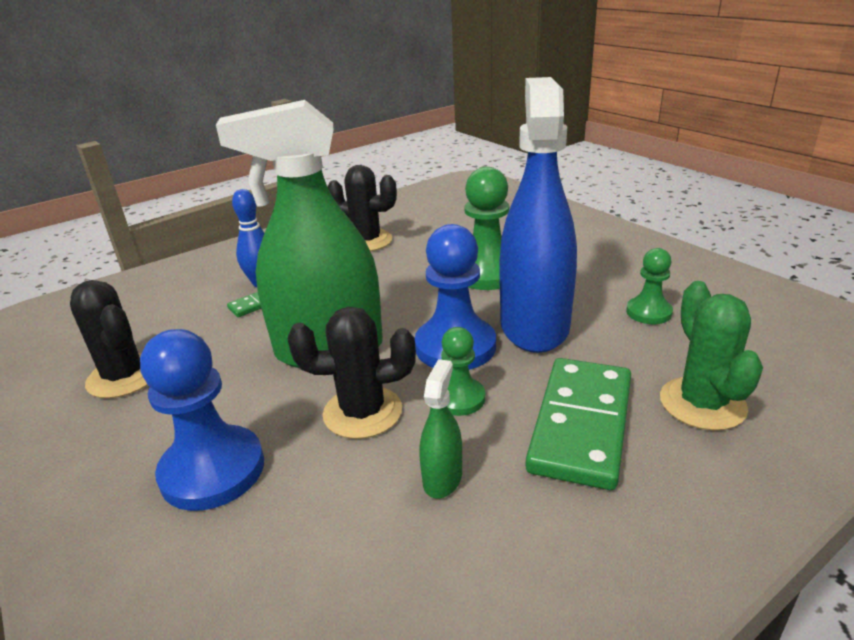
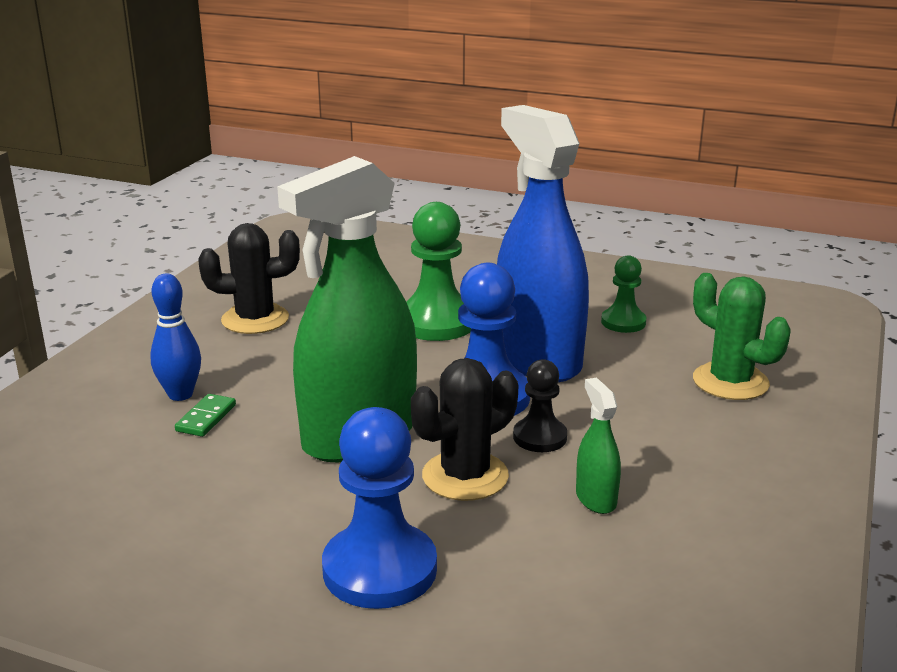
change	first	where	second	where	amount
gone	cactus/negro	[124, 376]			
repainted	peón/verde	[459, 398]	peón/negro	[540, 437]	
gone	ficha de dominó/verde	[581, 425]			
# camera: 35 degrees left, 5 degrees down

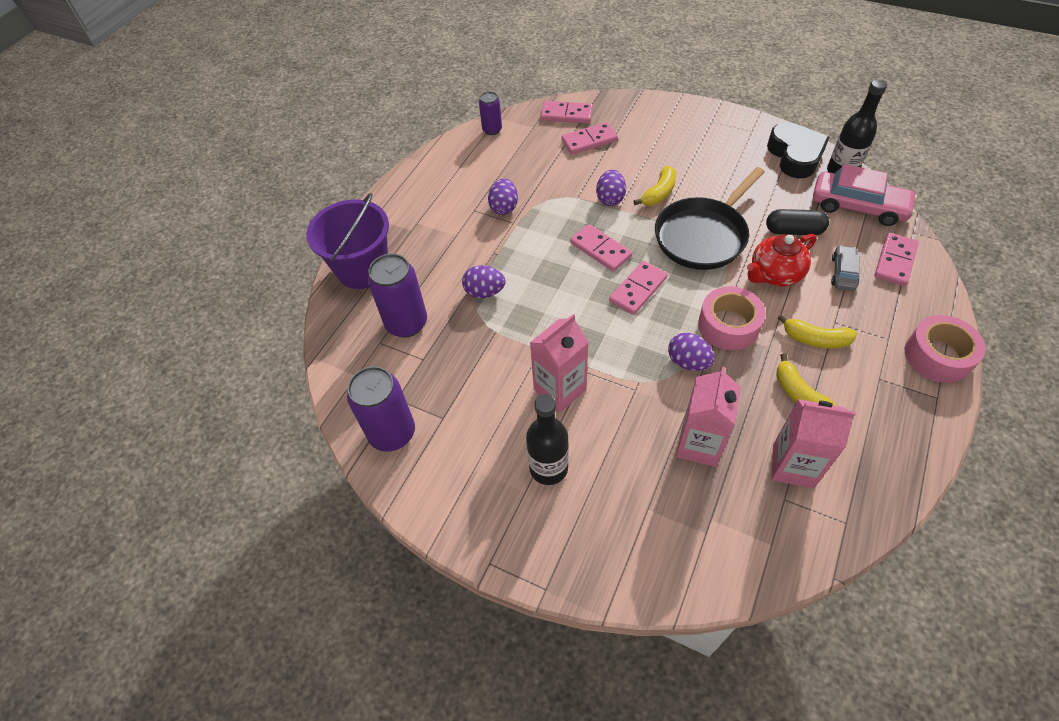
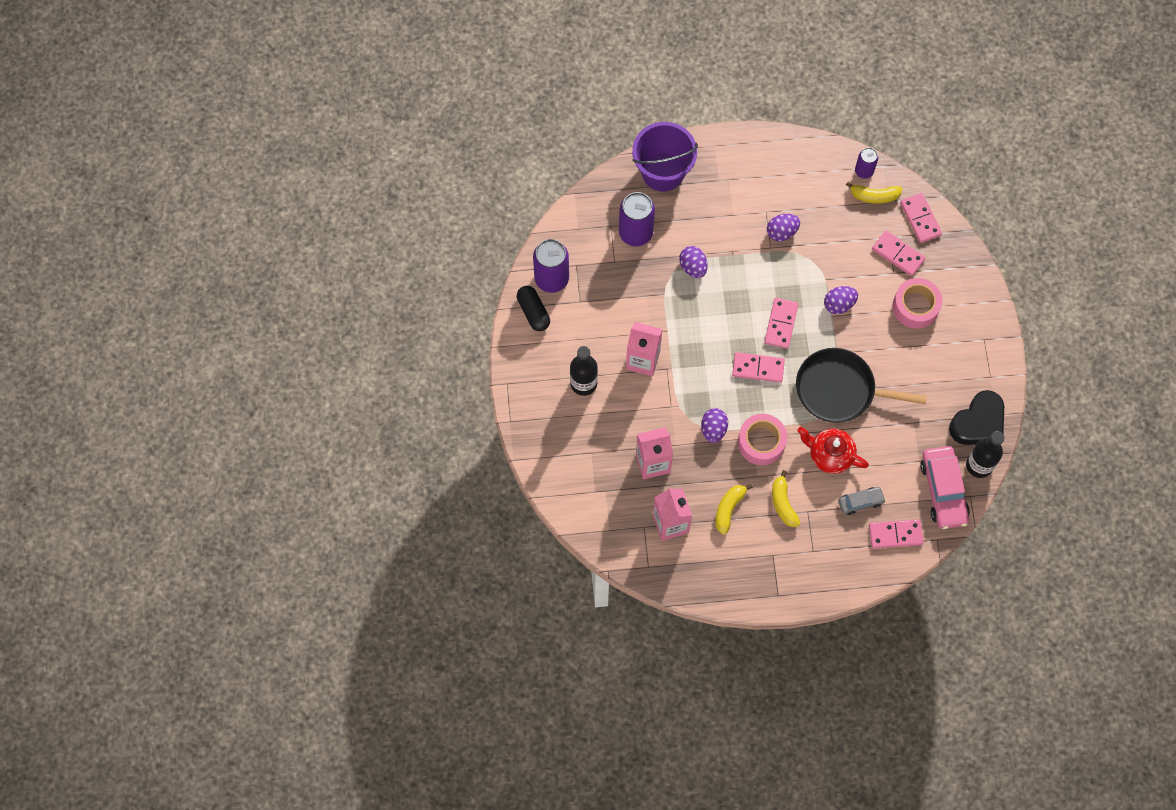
change	first	where	second	where	amount
shifted	plátano/amarillo	[659, 193]		[874, 196]	
shifted	cápsula/negro	[793, 231]		[533, 312]	
shifted	cinta adhesiva/rosa	[937, 356]		[915, 307]	
# camera: 55 degrees right, 15 degrees up

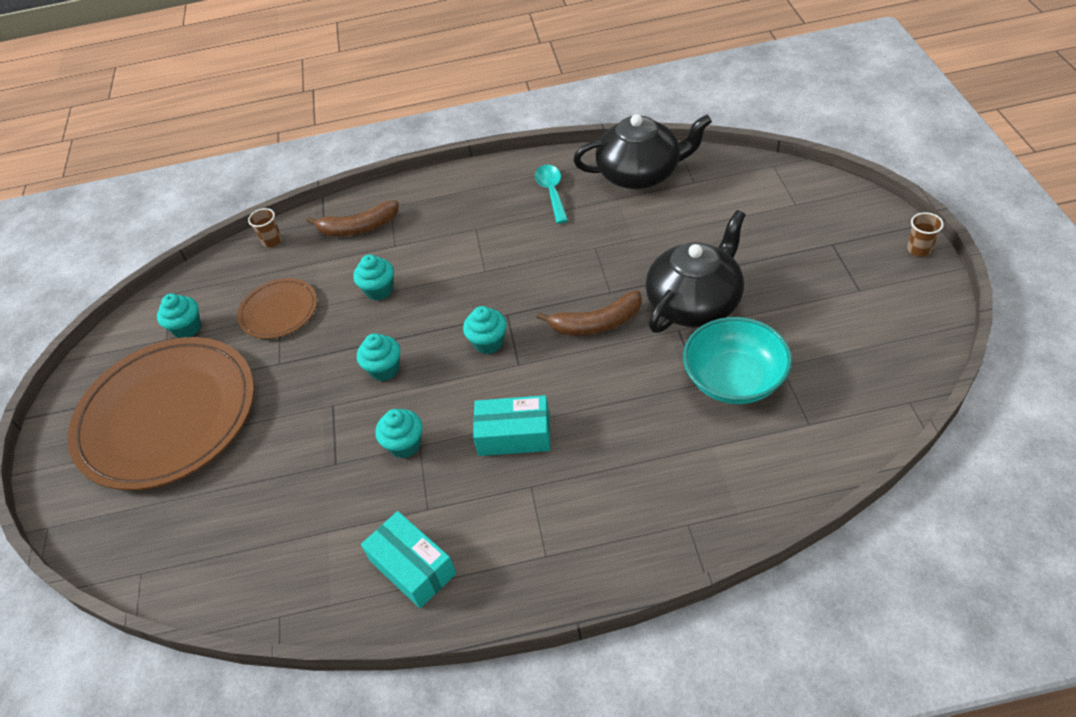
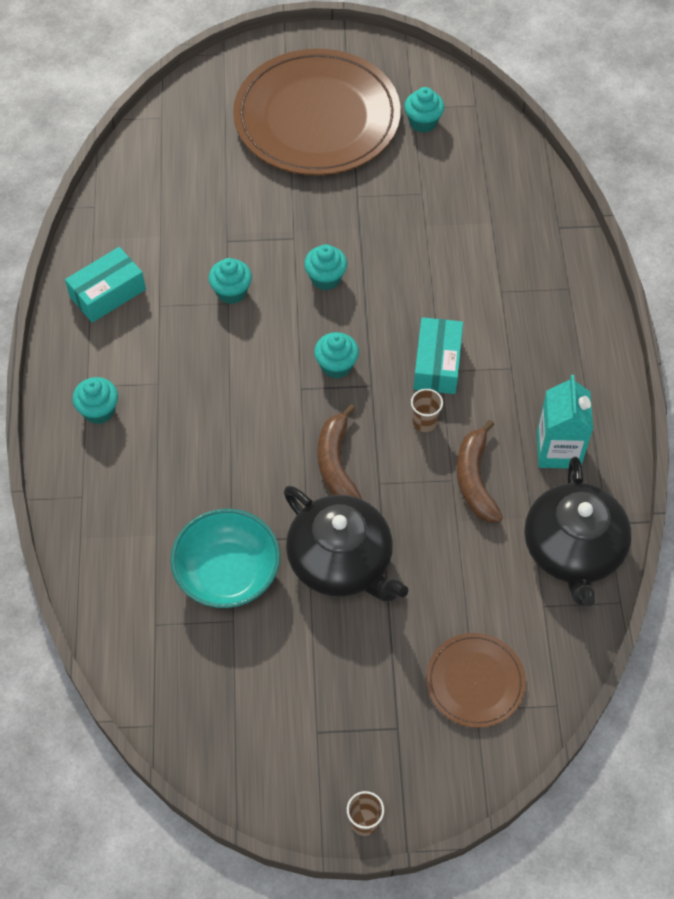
change	first	where	second	where	amount
shifted	plato/marrón	[279, 311]		[475, 681]	
shifted	vaso/marrón	[272, 241]		[424, 422]	
shifted	plátano/marrón	[358, 228]		[475, 479]	
shifted	magdalena/turquesa	[379, 290]		[99, 411]	
shifted	caja/turquesa	[514, 435]		[437, 364]	
swapped	cuchara/turquesa	[552, 192]	cartón de leche/turquesa	[558, 450]	
# camera: 90 degrees right, 10 degrees up

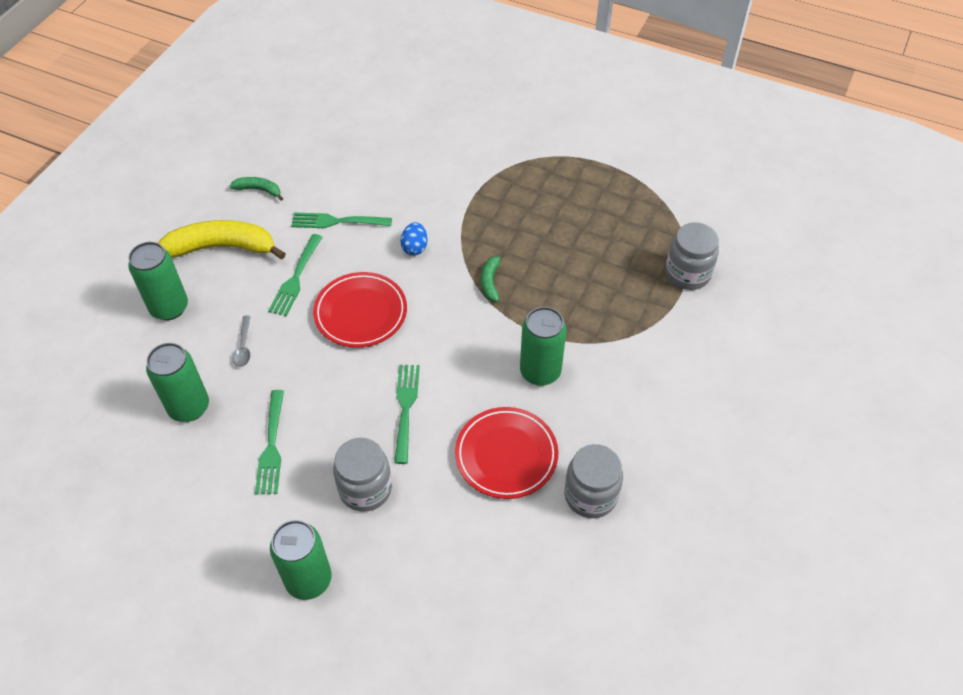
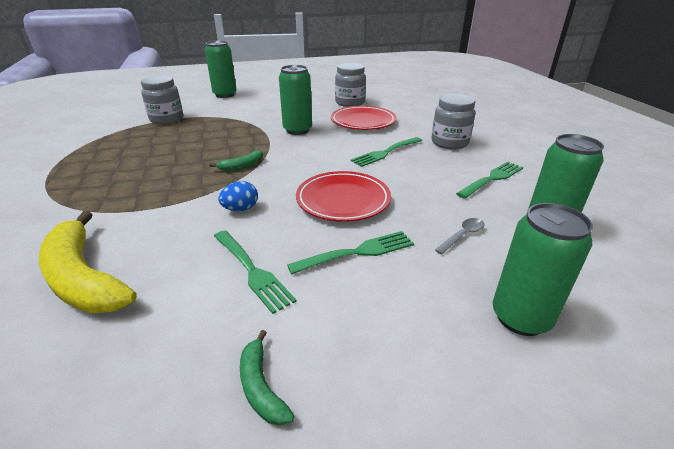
change	first	where	second	where	amount
shifted	plátano/amarillo	[221, 247]		[84, 278]	
shifted	lata/verde	[308, 580]		[225, 95]	
# camera: 130 degrees left, 20 degrees down

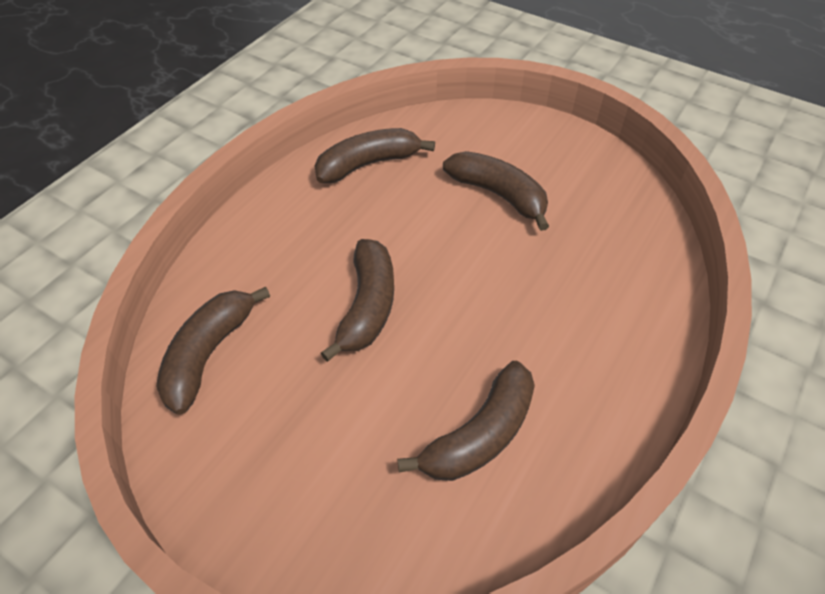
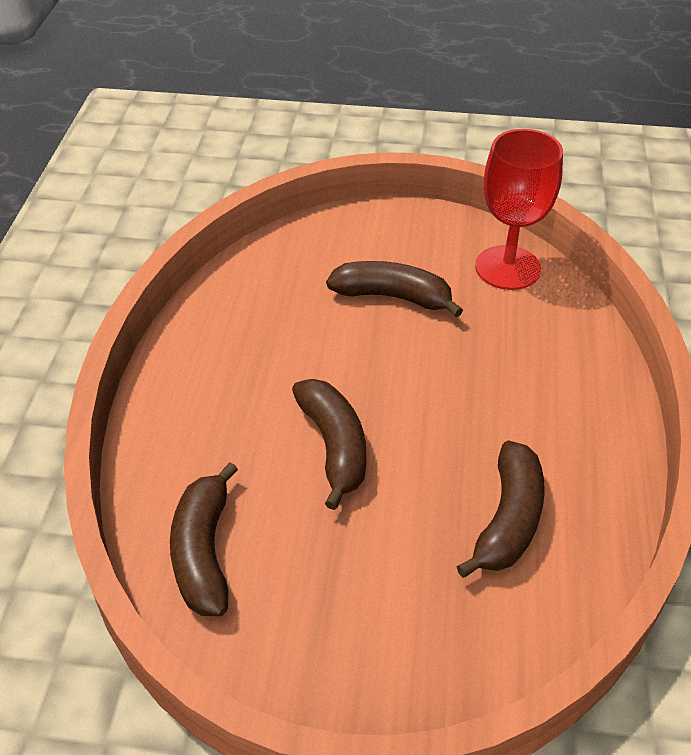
change	first	where	second	where	amount
gone	plátano/marrón	[368, 164]			
new			copa/rojo	[507, 268]	
# camera: 25 degrees left, 5 degrees down

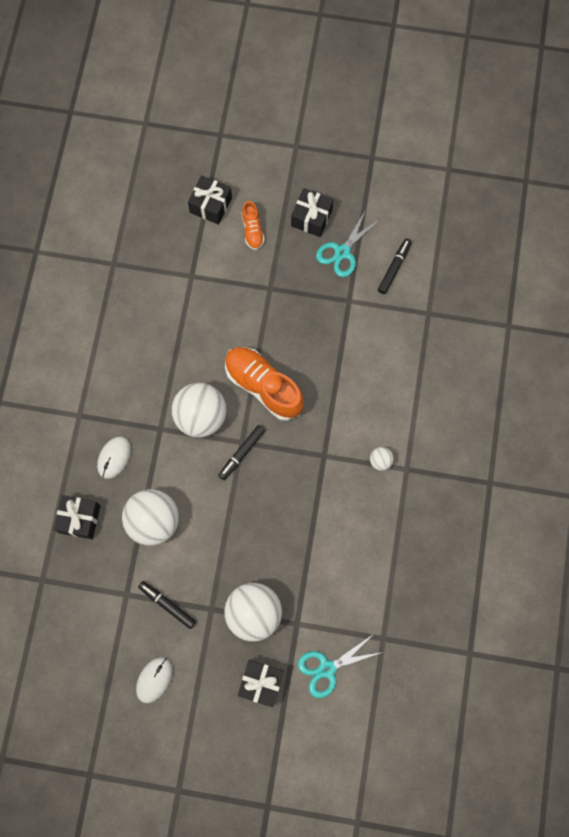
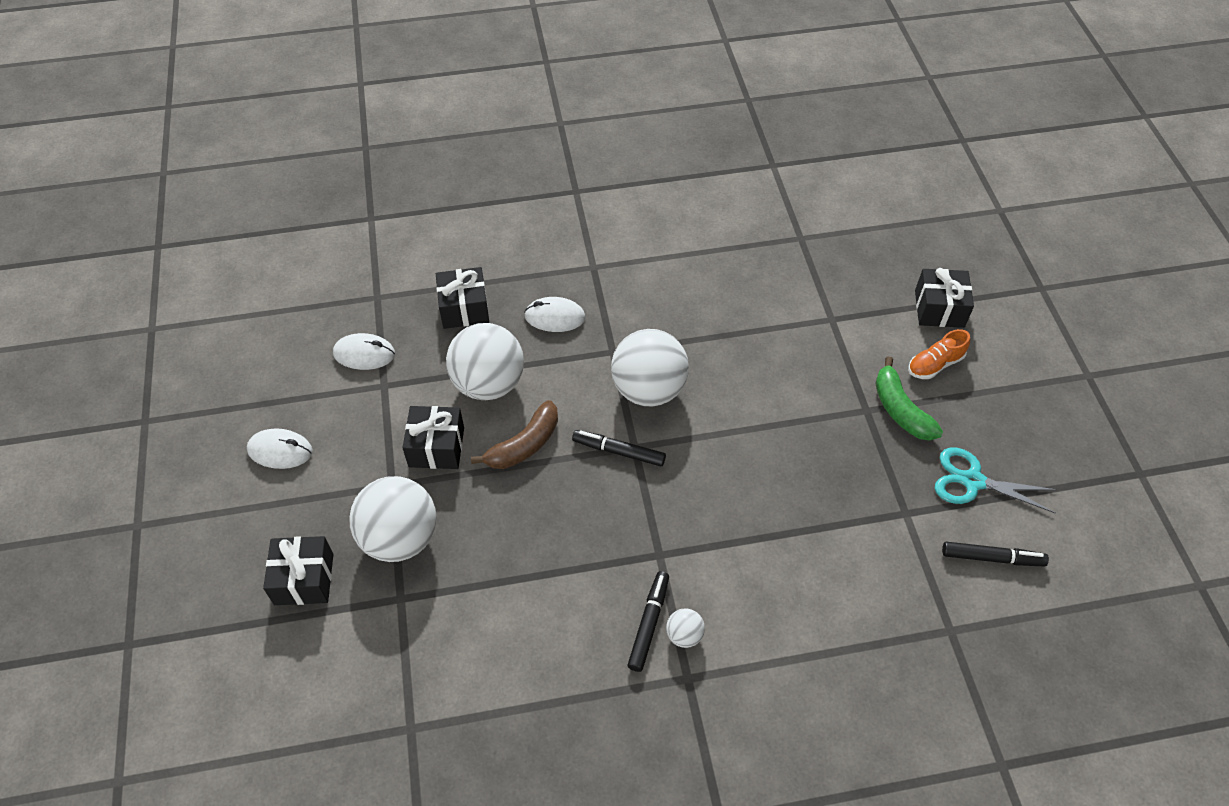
change	first	where	second	where	amount
shifted	rotulador/negro	[167, 605]		[649, 623]	
gone	zapato/naranja	[263, 386]			
shifted	regalo/negro	[311, 218]		[436, 447]	
gone	tijeras/turquesa	[327, 668]			
new			ratón/blanco	[364, 354]	
new			plátano/marrón	[524, 445]	
new			plátano/verde	[900, 409]	
# camera: 70 degrees right, 20 degrees down

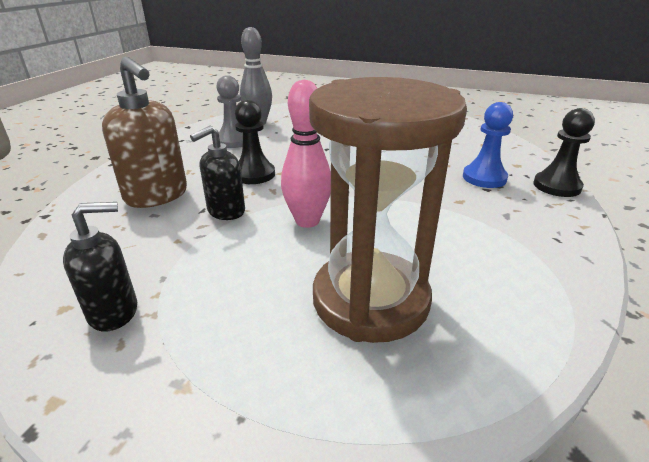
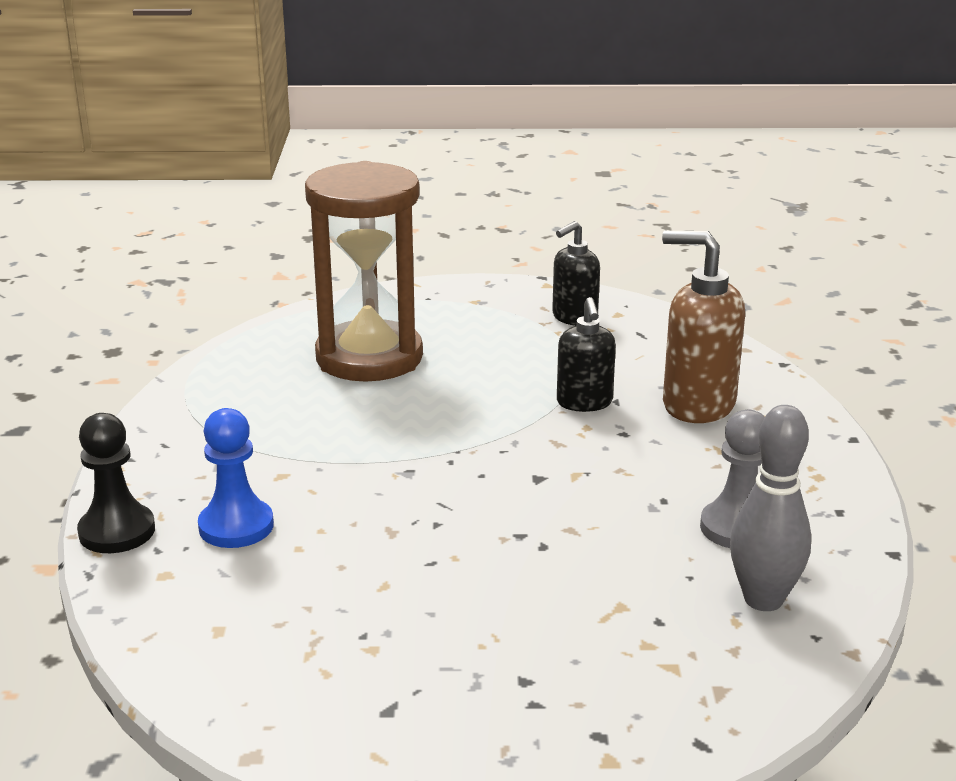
change	first	where	second	where	amount
rotated	dispensador de jabón/negro	[225, 211]		[584, 403]	150 degrees clockwise
gone	peón/negro	[254, 174]			
gone	bolo/rosa	[307, 221]			
# camera: 160 degrees right, 5 degrees down

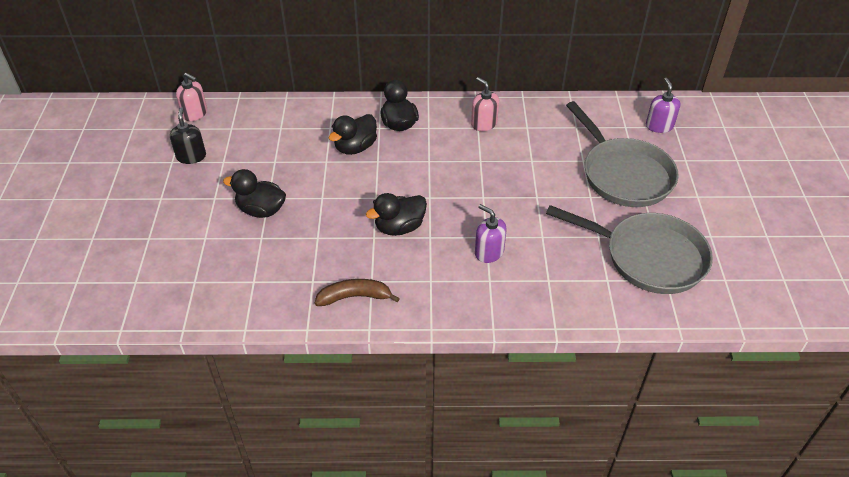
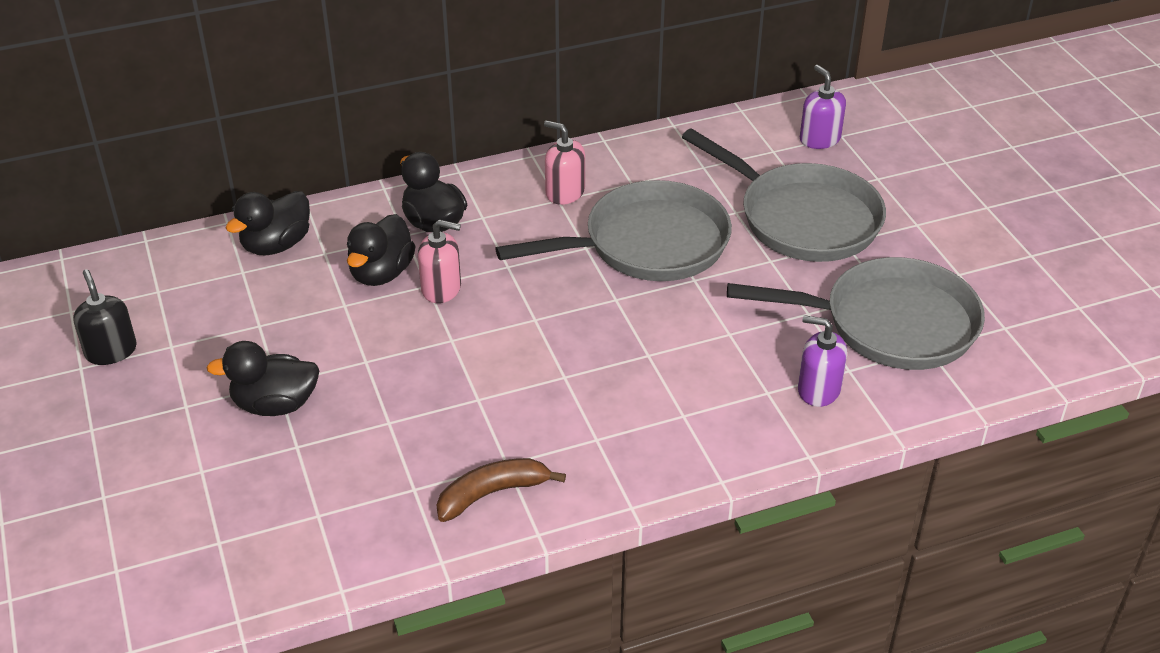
change	first	where	second	where	amount
shifted	dispensador de jabón/rosa	[195, 113]		[441, 288]	
shifted	pato/negro	[399, 227]		[276, 245]	
shifted	dispensador de jabón/morado	[489, 252]		[818, 390]	
new			sartén/gris	[647, 244]	
# camera: 20 degrees left, 5 degrees down

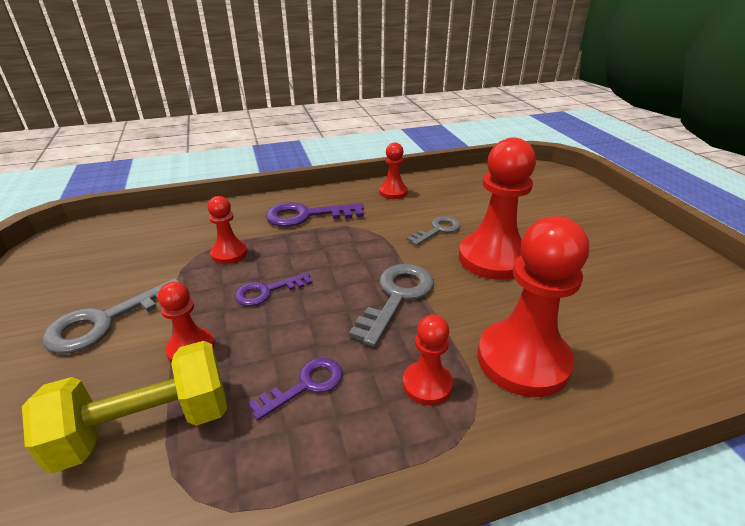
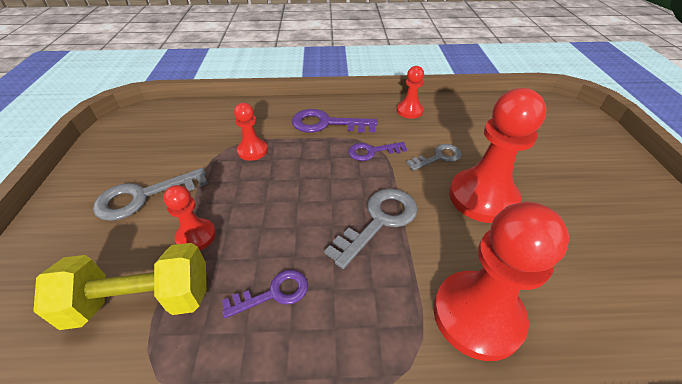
change	first	where	second	where	amount
shifted	llave/morado	[267, 291]		[372, 151]	
gone	peón/rojo	[427, 384]			
# camera: 15 degrees right, 10 degrees up

